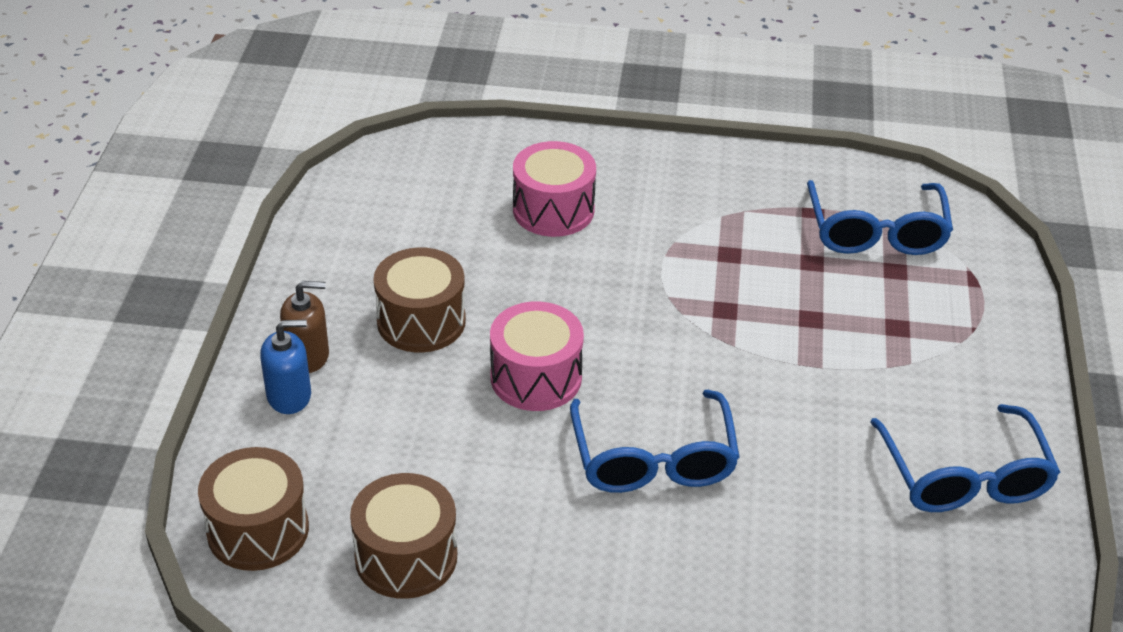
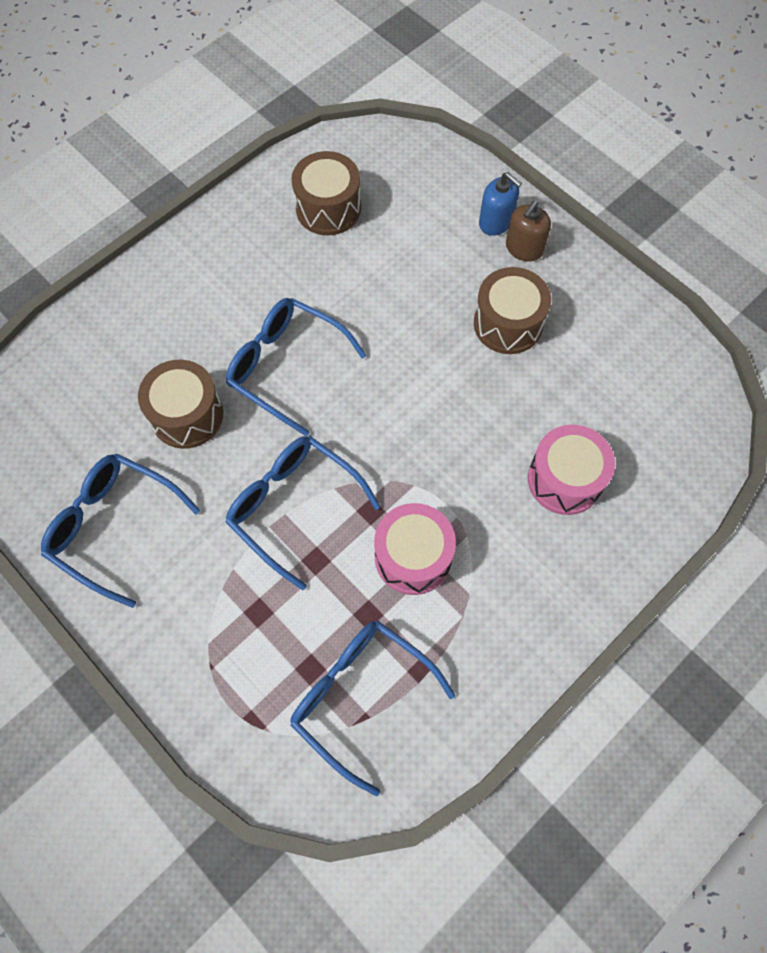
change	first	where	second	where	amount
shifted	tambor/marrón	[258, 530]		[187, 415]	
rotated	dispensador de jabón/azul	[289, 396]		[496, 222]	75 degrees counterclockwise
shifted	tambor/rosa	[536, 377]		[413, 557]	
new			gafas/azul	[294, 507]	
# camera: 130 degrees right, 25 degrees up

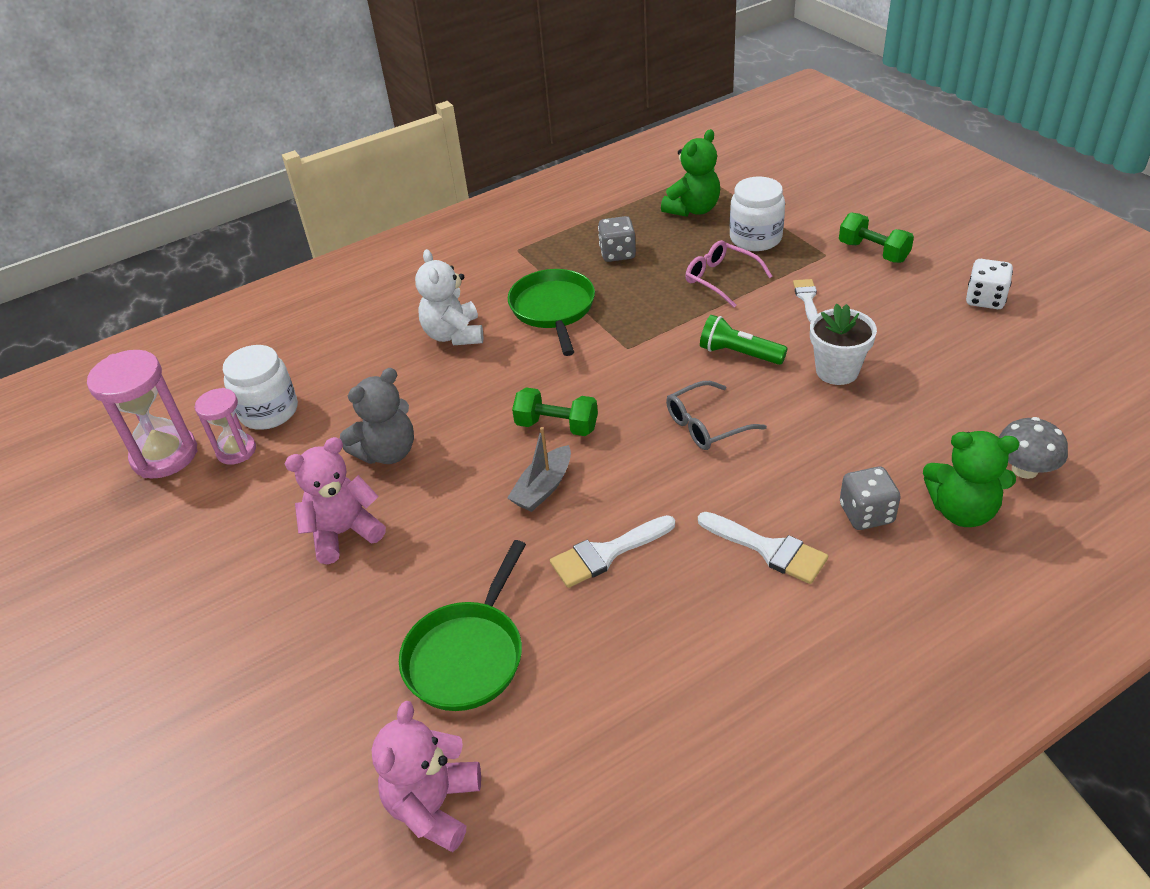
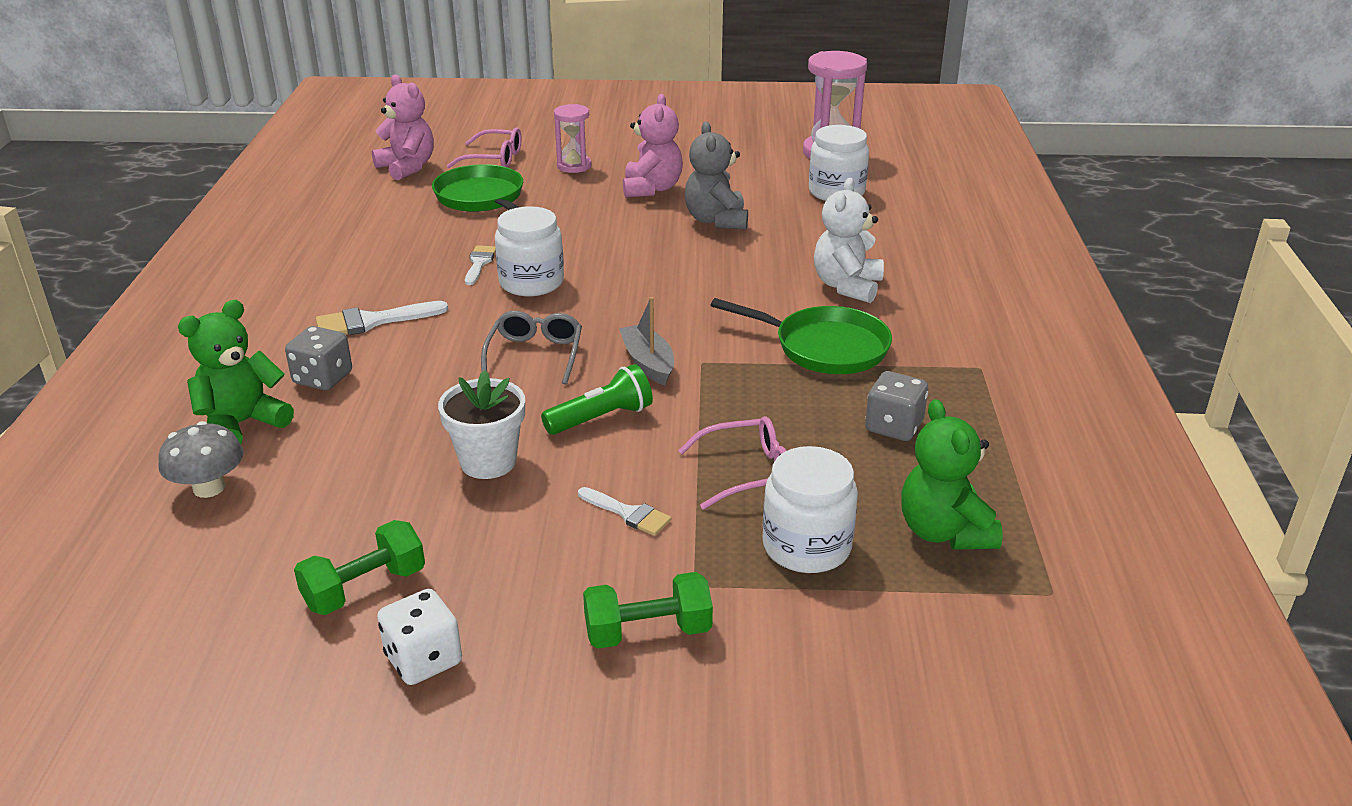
change	first	where	second	where	amount
shifted	reloj de arena/rosa	[236, 451]		[574, 166]	
rotated	osito/blanco	[454, 335]		[847, 286]	90 degrees counterclockwise
shifted	barco/gris	[543, 488]		[648, 363]	
shifted	mancuerna/verde	[556, 426]		[365, 588]	
scaled	pincel/blanco	[606, 553]		[479, 263]	x0.64
new			gafas/rosa	[495, 159]	
new			tarro/blanco	[531, 282]	
# camera: 120 degrees right, 10 degrees down

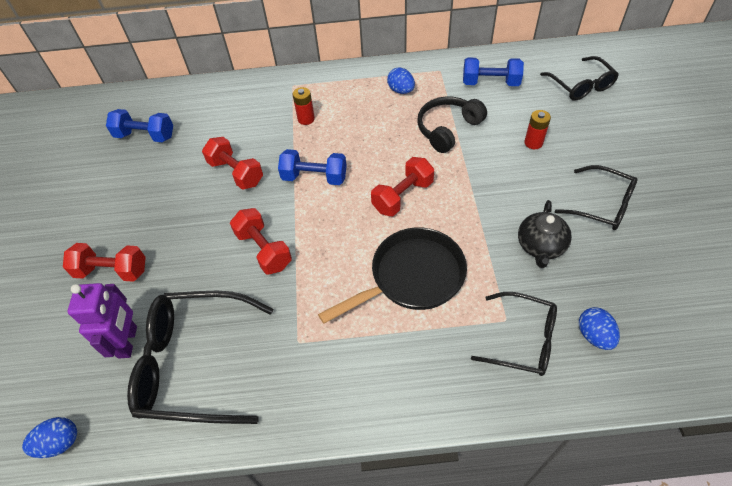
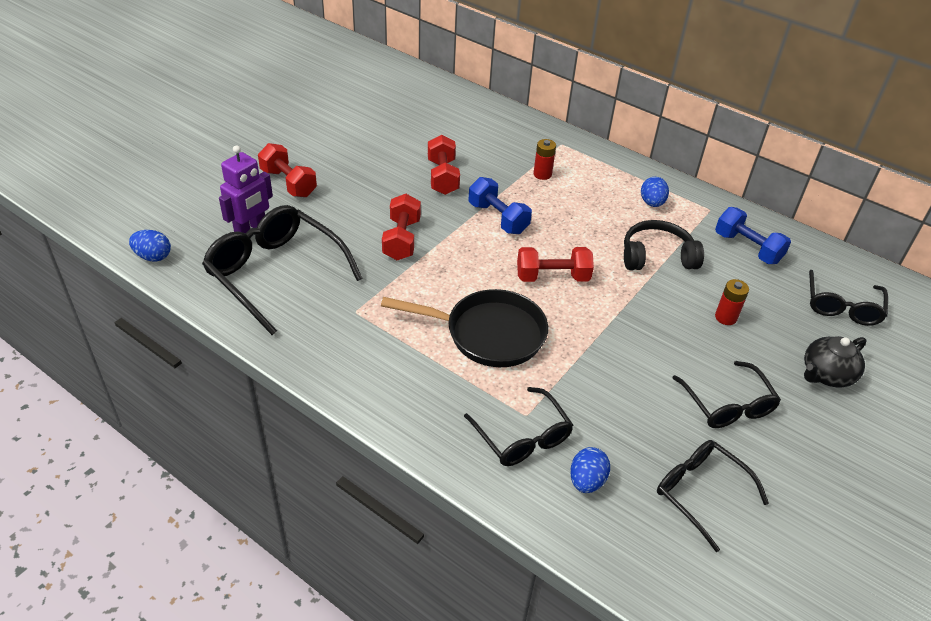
change	first	where	second	where	amount
gone	mancuerna/azul	[145, 136]			
shifted	tetera/negro	[540, 246]		[826, 375]	
new			gafas/negro	[700, 493]	
# camera: 35 degrees right, 10 degrees down

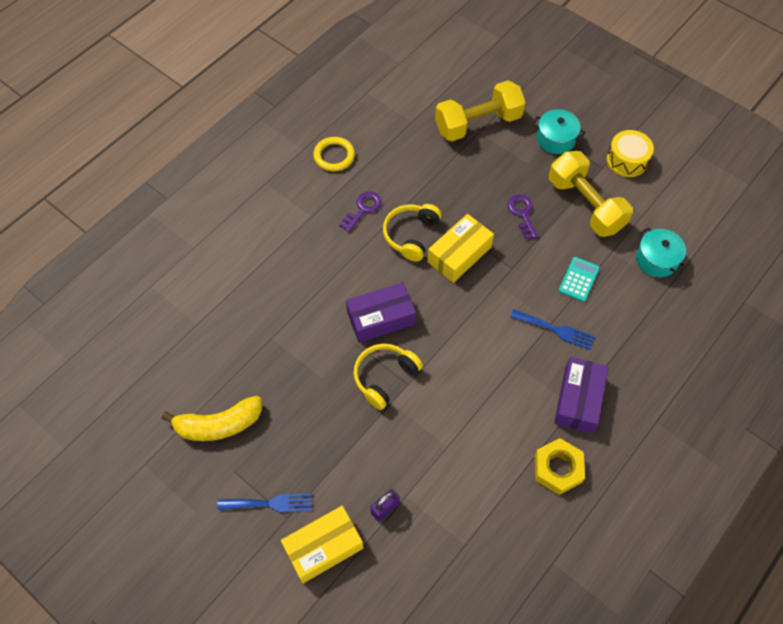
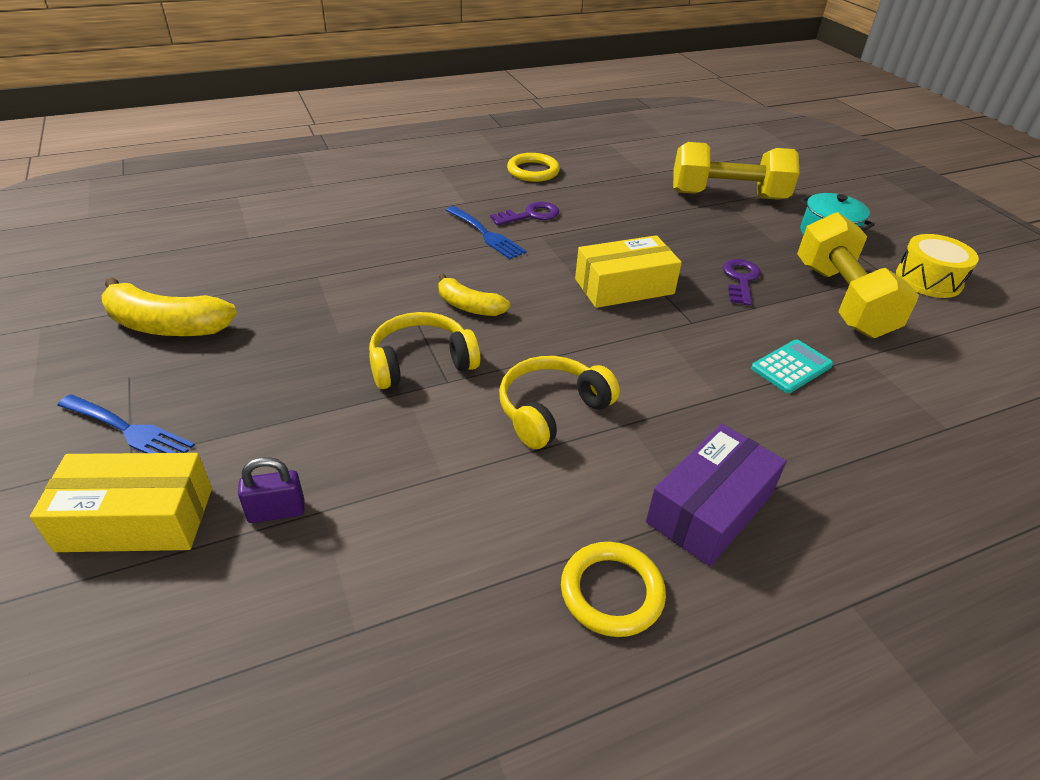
change	first	where	second	where	amount
swapped	caja/morado	[381, 318]	plátano/amarillo	[469, 306]	
shifted	auriculares/amarillo	[411, 235]		[551, 410]	
shifted	tenedor/azul	[556, 330]		[486, 235]	
swapped	tuerca/amarillo	[558, 468]	anillo/amarillo	[611, 592]	
gone	olla/turquesa	[656, 259]			
# camera: 25 degrees right, 20 degrees down

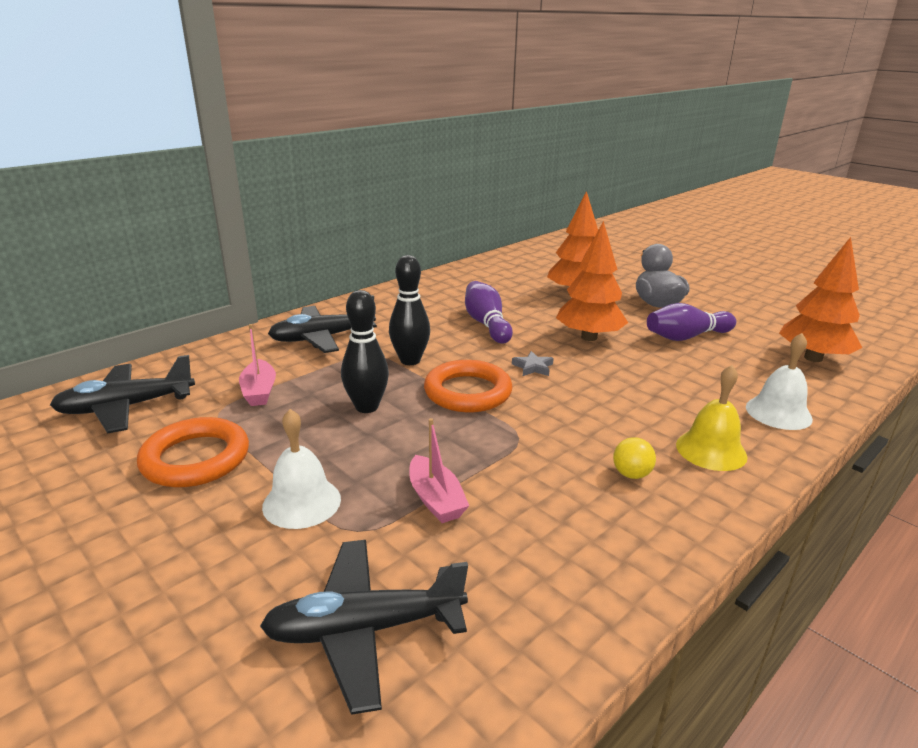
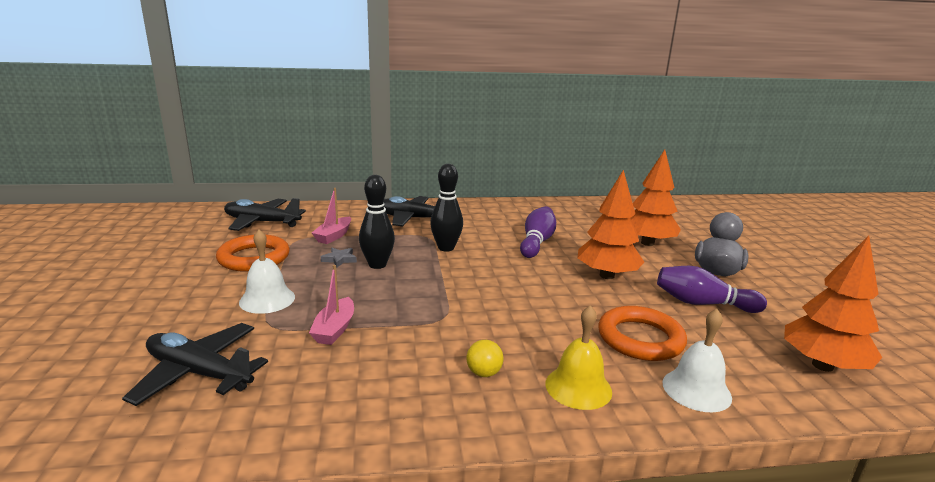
change	first	where	second	where	amount
shifted	anillo/naranja	[468, 392]		[640, 338]	
shifted	estrella/gris	[533, 367]		[339, 259]	
# camera: 35 degrees right, 5 degrees down

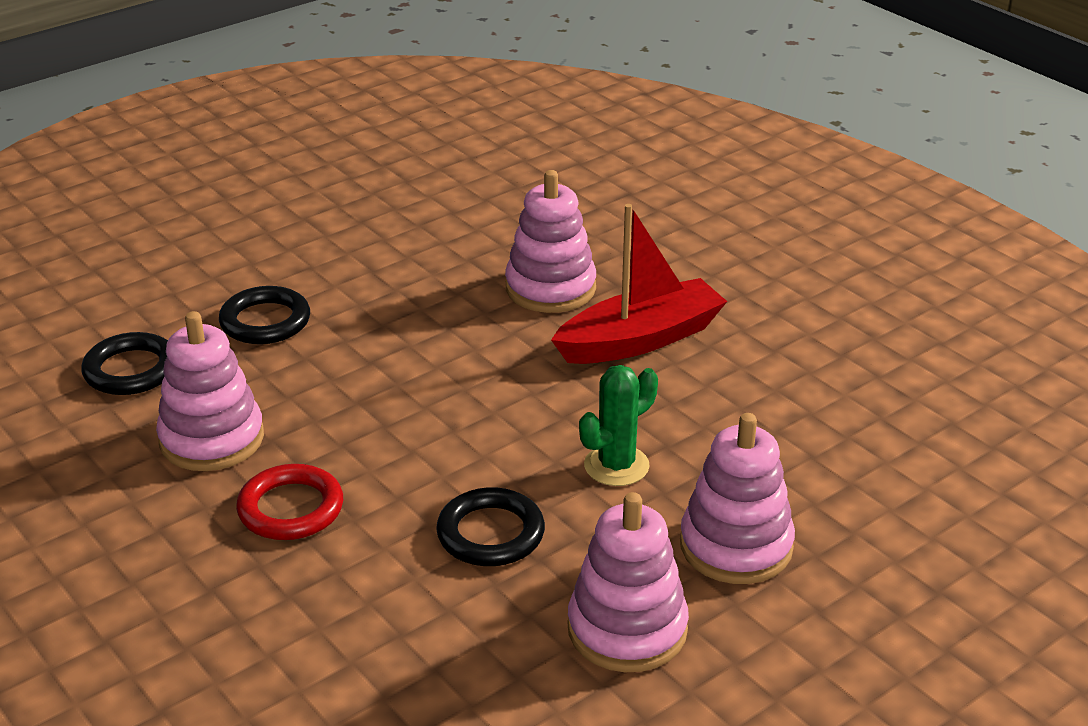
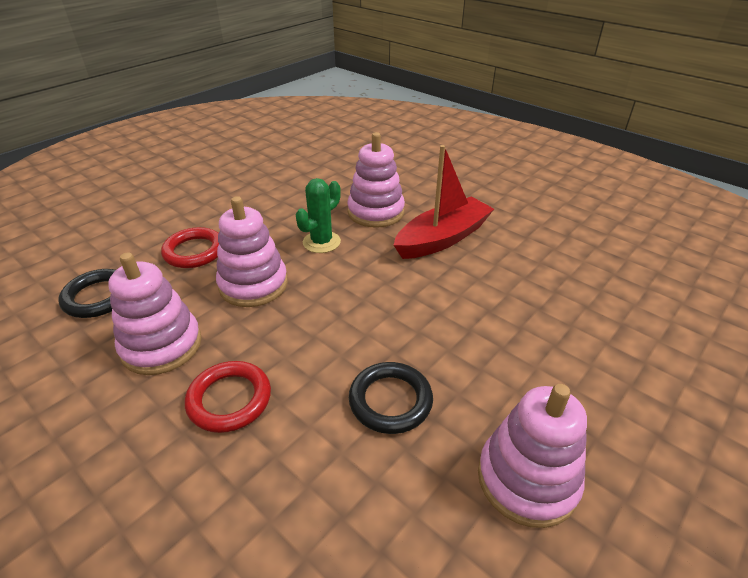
change	first	where	second	where	amount
repainted	anillo/negro	[265, 321]	anillo/rojo	[194, 251]	
shifted	cactus/verde	[616, 466]		[321, 242]	
shifted	juguete apilable/rosa	[736, 546]		[253, 285]	
# camera: 10 degrees left, 5 degrees up

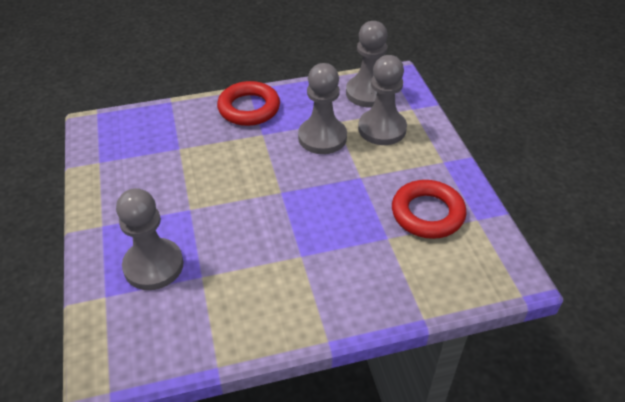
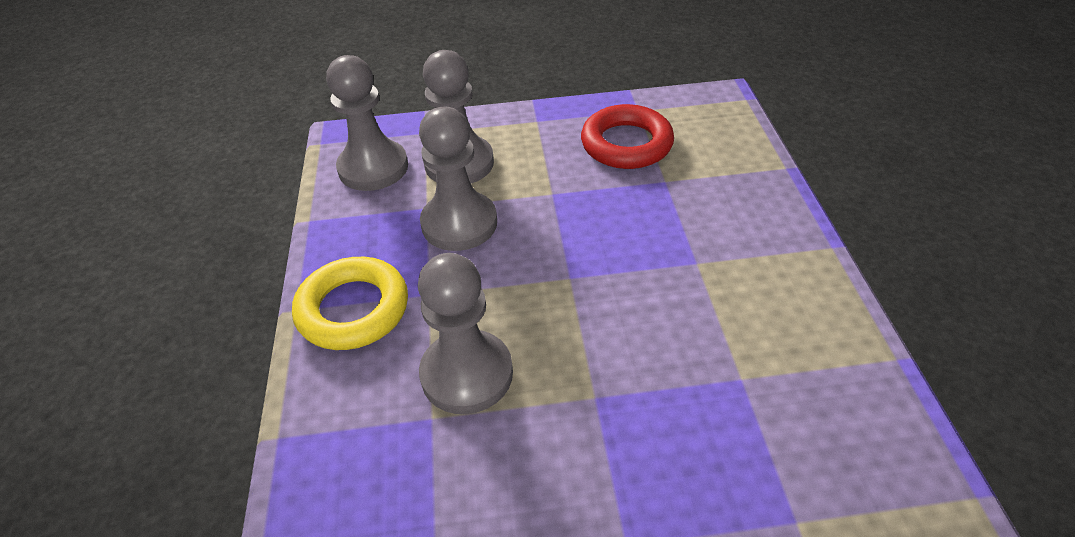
change	first	where	second	where	amount
shifted	peón/gris	[153, 266]		[467, 374]	
repainted	anillo/rojo	[249, 108]	anillo/amarillo	[353, 309]	
# camera: 80 degrees left, 0 degrees up

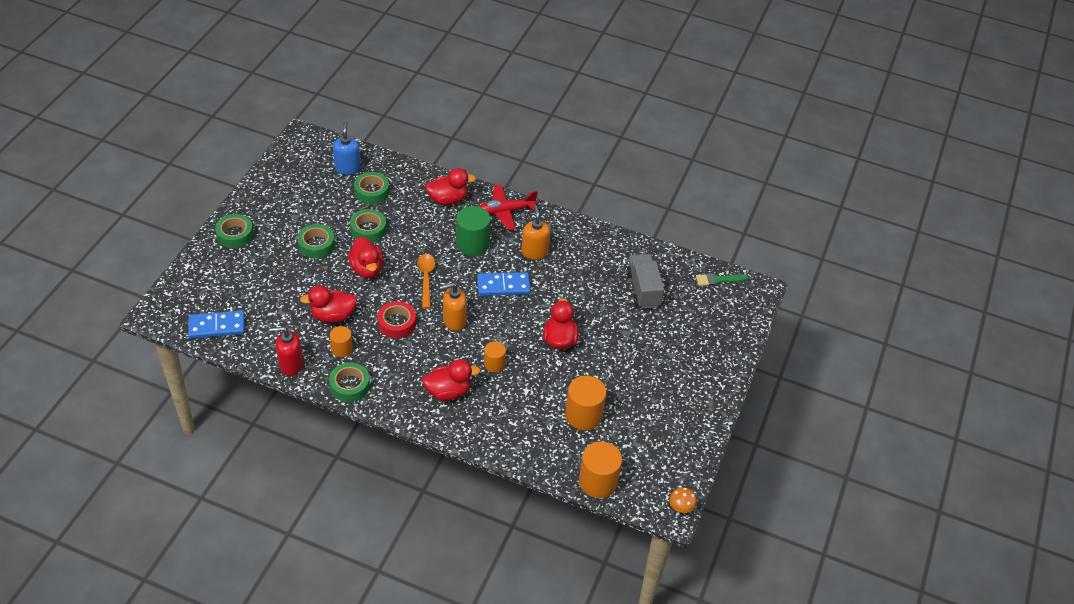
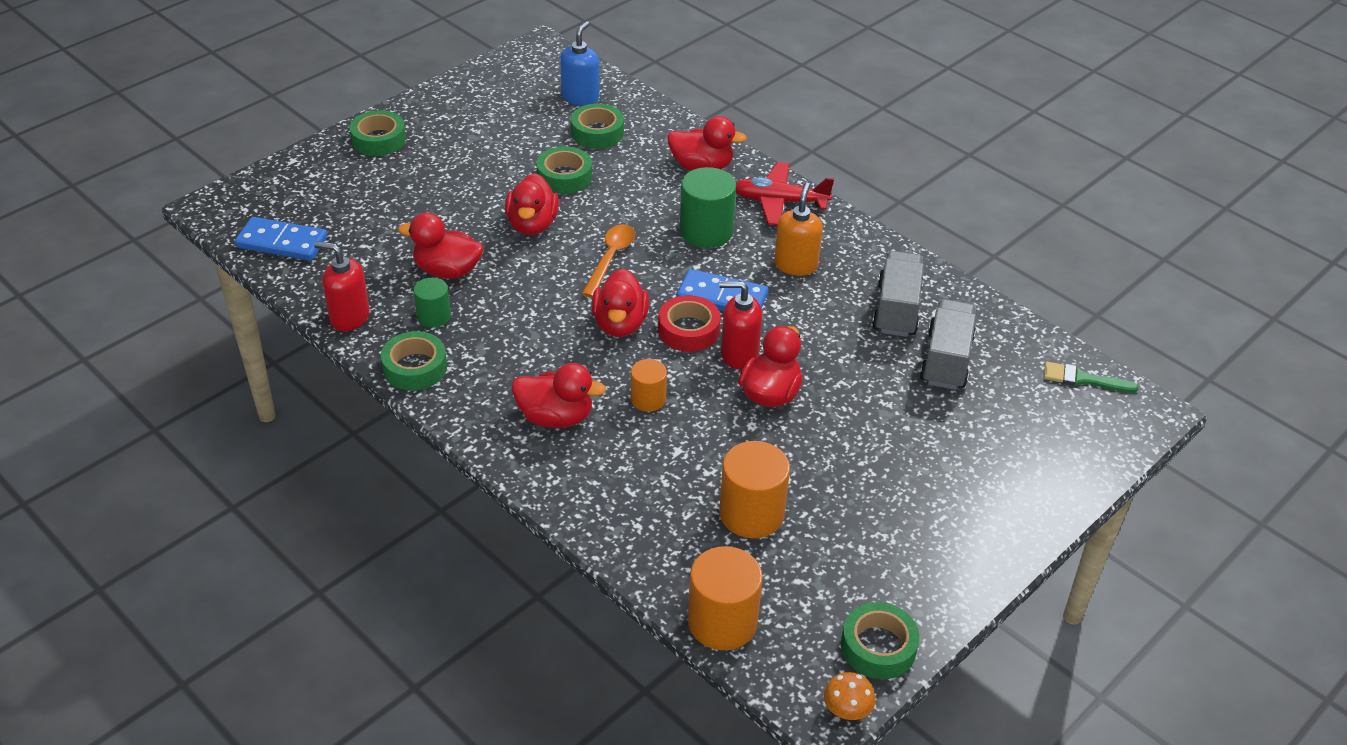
change	first	where	second	where	amount
shifted	cinta adhesiva/verde	[316, 245]		[878, 647]	
repainted	cilindro/naranja	[342, 349]	cilindro/verde	[434, 316]	
shifted	cinta adhesiva/rojo	[397, 323]		[688, 330]	
swapped	dispensador de jabón/naranja	[454, 321]	pato/rojo	[620, 324]	
new			dispensador de jabón/rojo	[739, 354]	
new			camión/gris	[896, 309]	
# camera: 25 degrees right, 5 degrees down

